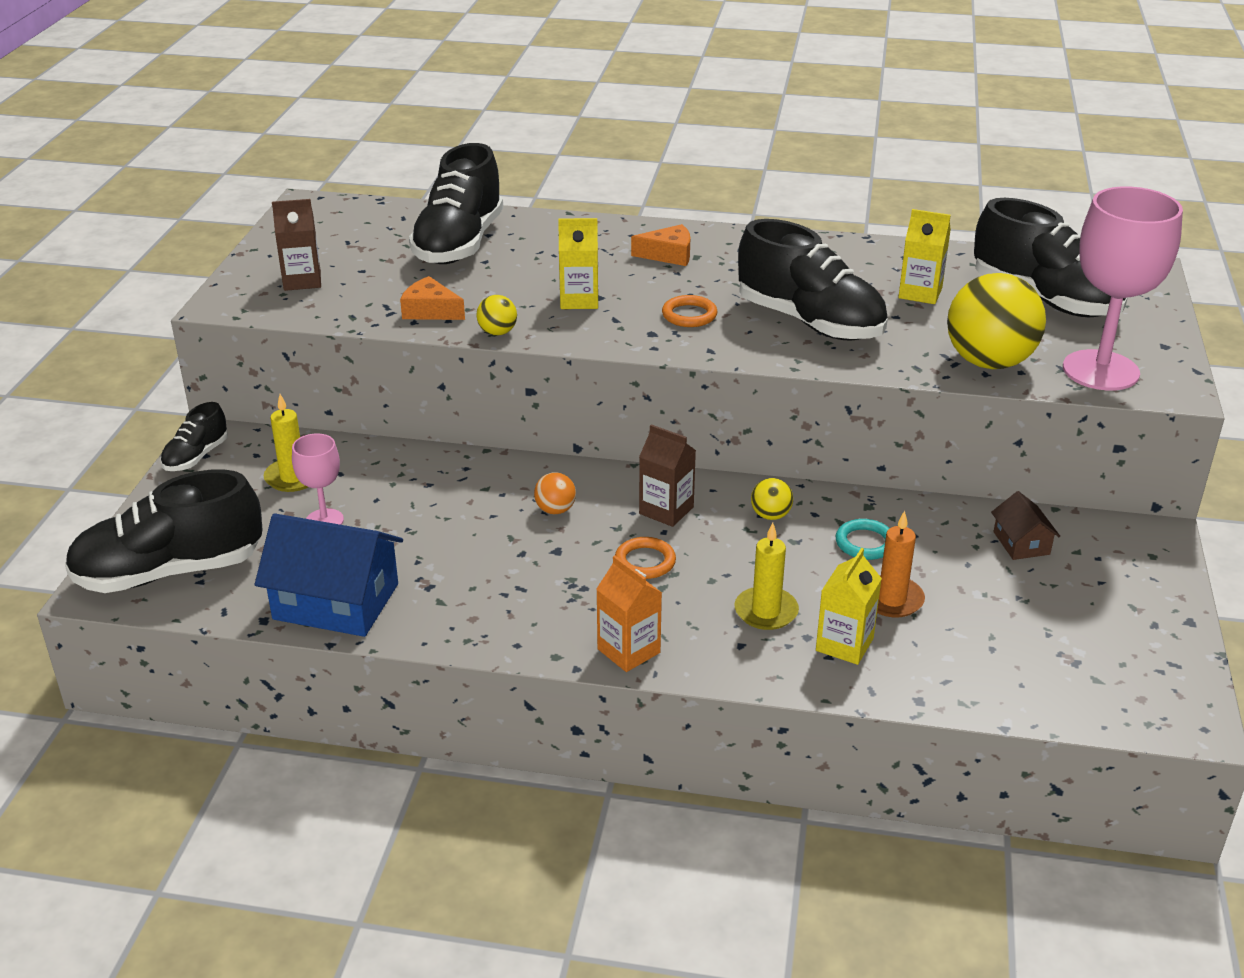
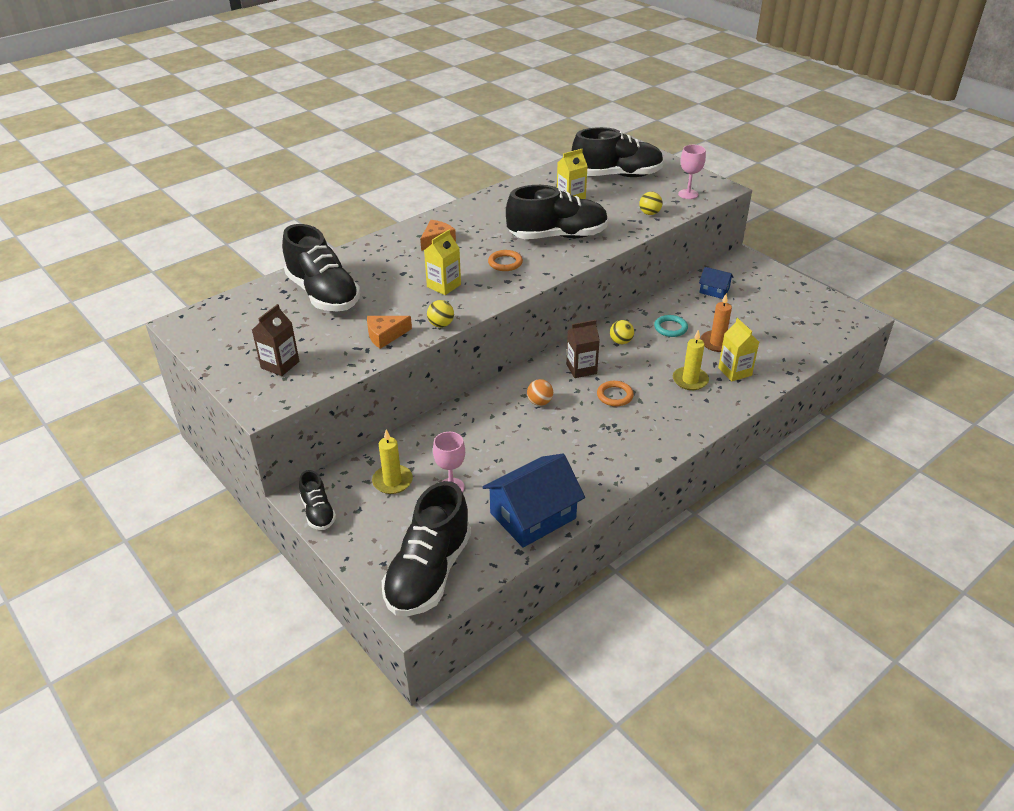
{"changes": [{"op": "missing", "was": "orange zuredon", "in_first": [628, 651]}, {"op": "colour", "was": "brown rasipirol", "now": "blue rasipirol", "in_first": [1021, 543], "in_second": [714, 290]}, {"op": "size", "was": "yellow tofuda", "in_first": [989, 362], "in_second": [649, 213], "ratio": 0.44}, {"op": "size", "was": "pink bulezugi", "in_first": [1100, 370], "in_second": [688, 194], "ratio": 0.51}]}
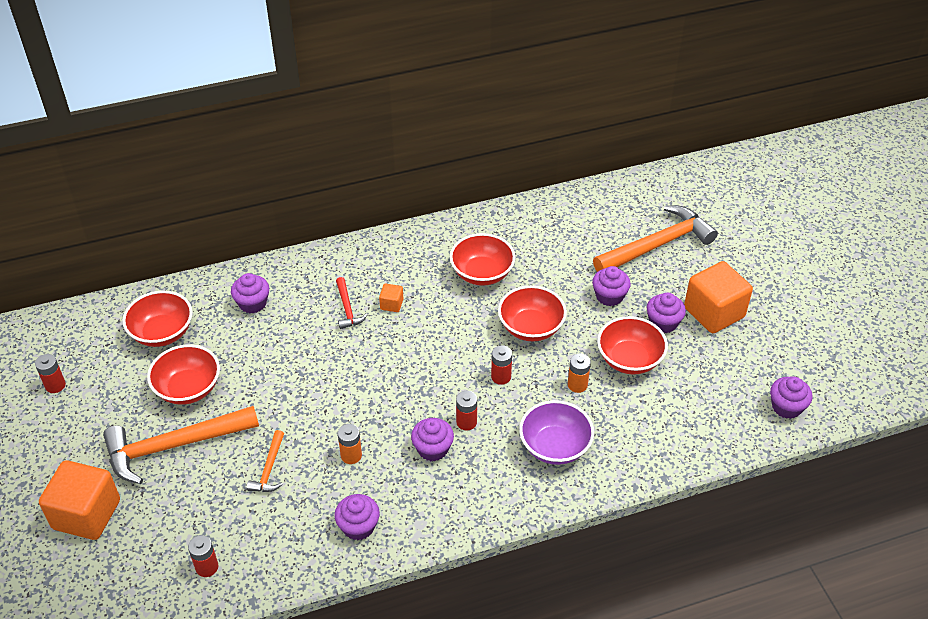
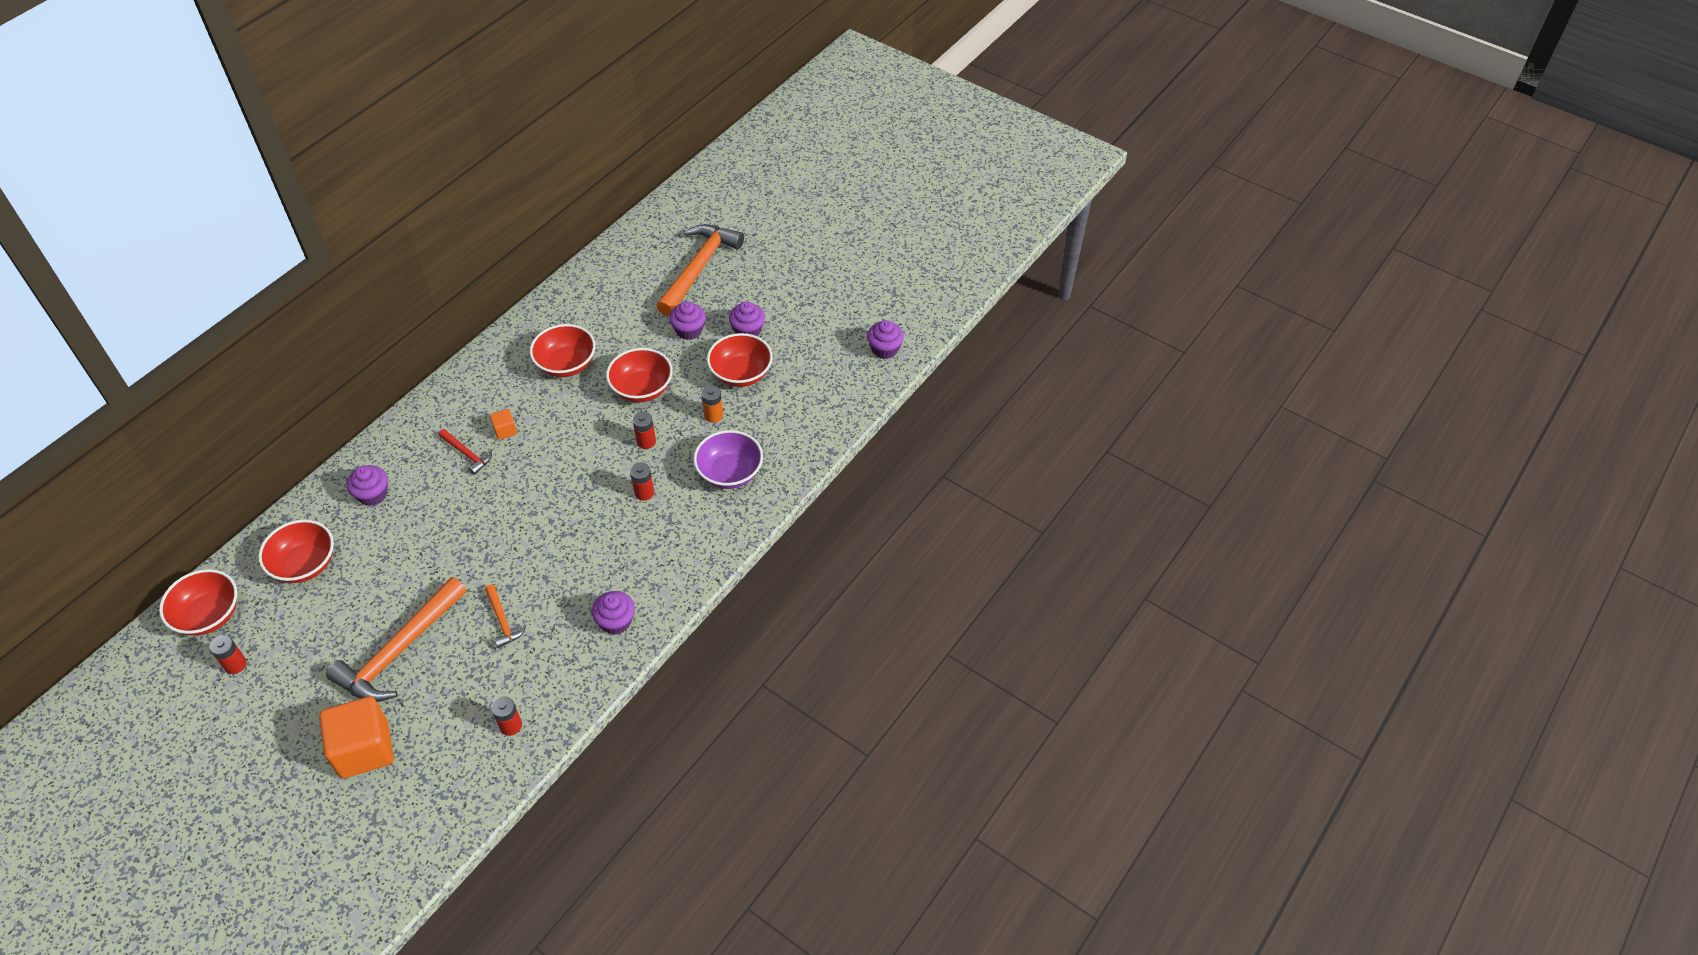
{"changes": [{"op": "missing", "was": "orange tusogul", "in_first": [351, 455]}, {"op": "missing", "was": "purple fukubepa", "in_first": [432, 449]}, {"op": "missing", "was": "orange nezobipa", "in_first": [714, 312]}, {"op": "relocated", "was": "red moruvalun", "in_first": [188, 388], "in_second": [209, 615]}]}
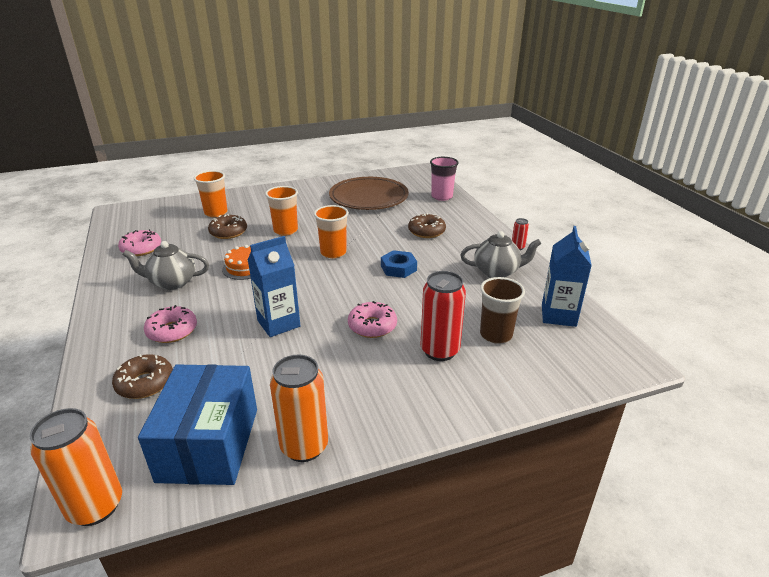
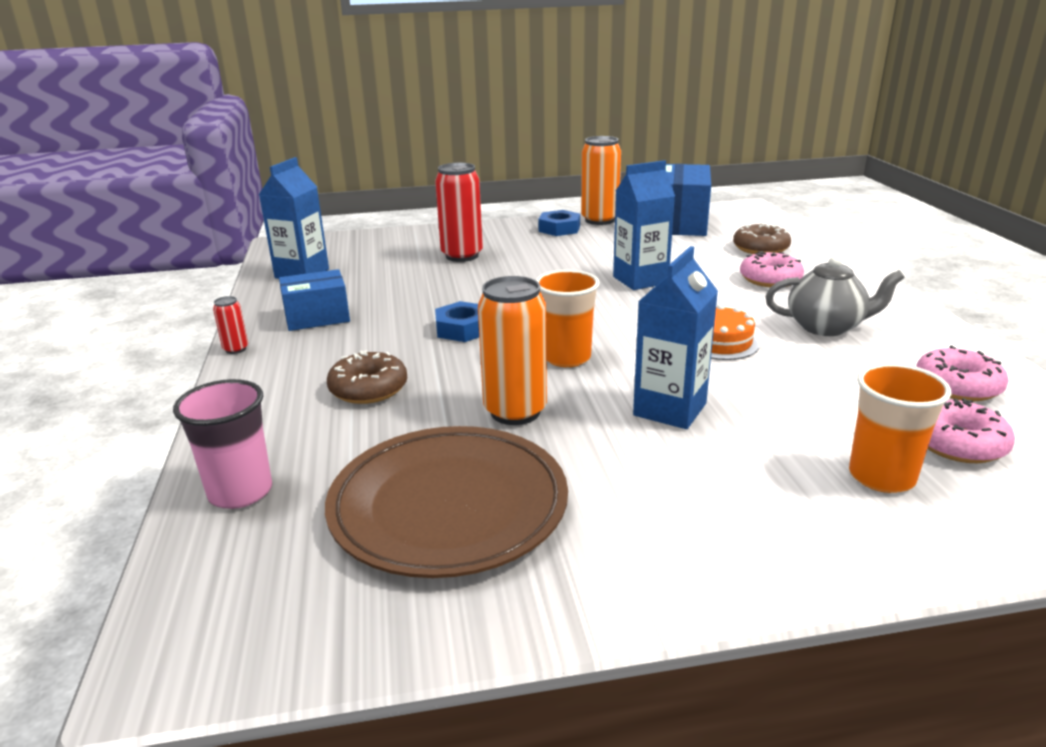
{"changes": [{"op": "missing", "was": "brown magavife", "in_first": [228, 232]}, {"op": "missing", "was": "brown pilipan", "in_first": [496, 335]}, {"op": "appeared", "now": "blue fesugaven", "in_second": [559, 229]}, {"op": "relocated", "was": "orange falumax", "in_first": [95, 506], "in_second": [515, 411]}, {"op": "relocated", "was": "pink magavife", "in_first": [372, 326], "in_second": [957, 443]}, {"op": "exchanged", "was": "orange pilipan", "now": "blue zuredon", "in_first": [285, 230], "in_second": [670, 409]}, {"op": "exchanged", "was": "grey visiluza", "now": "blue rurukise", "in_first": [497, 272], "in_second": [317, 317]}]}
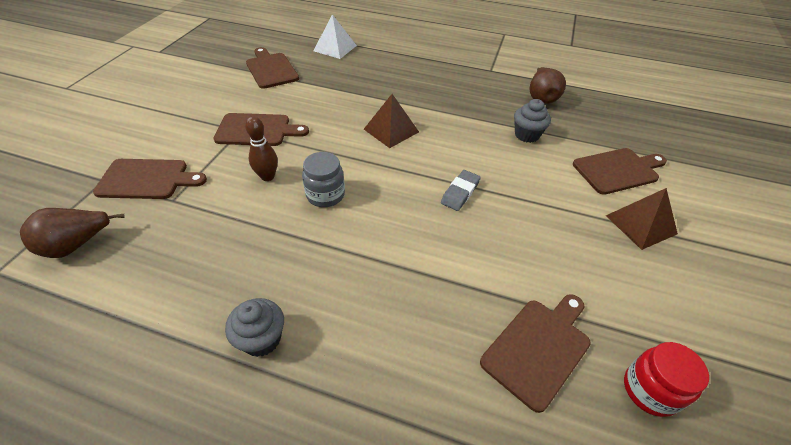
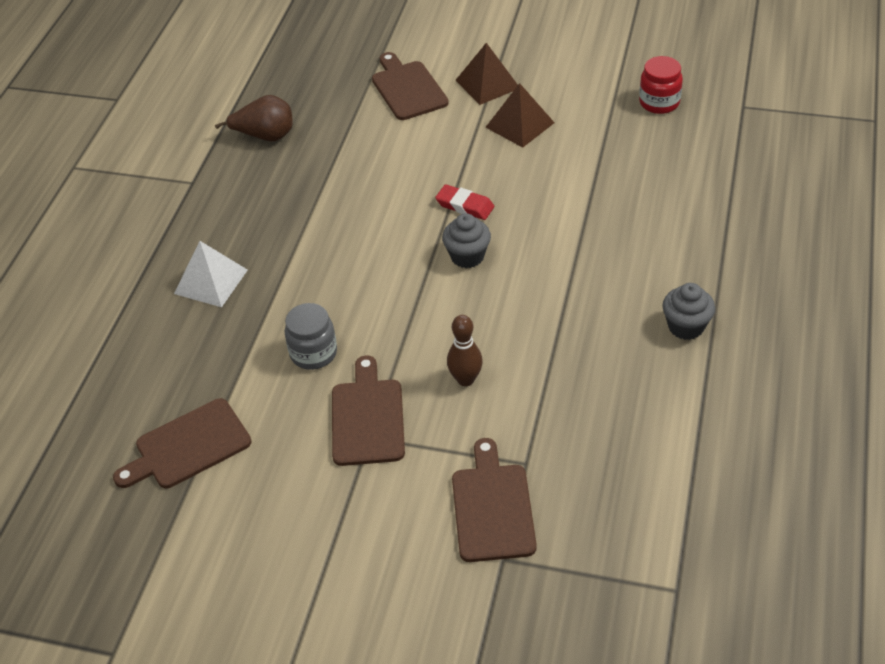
{"changes": [{"op": "missing", "was": "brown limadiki", "in_first": [77, 245]}, {"op": "missing", "was": "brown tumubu", "in_first": [538, 348]}, {"op": "relocated", "was": "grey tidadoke", "in_first": [325, 195], "in_second": [313, 353]}, {"op": "relocated", "was": "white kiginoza", "in_first": [335, 48], "in_second": [211, 281]}, {"op": "relocated", "was": "brown kiginoza", "in_first": [391, 130], "in_second": [520, 125]}, {"op": "relocated", "was": "grey fukubepa", "in_first": [527, 135], "in_second": [467, 256]}, {"op": "colour", "was": "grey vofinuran", "now": "red vofinuran", "in_first": [460, 193], "in_second": [465, 205]}]}
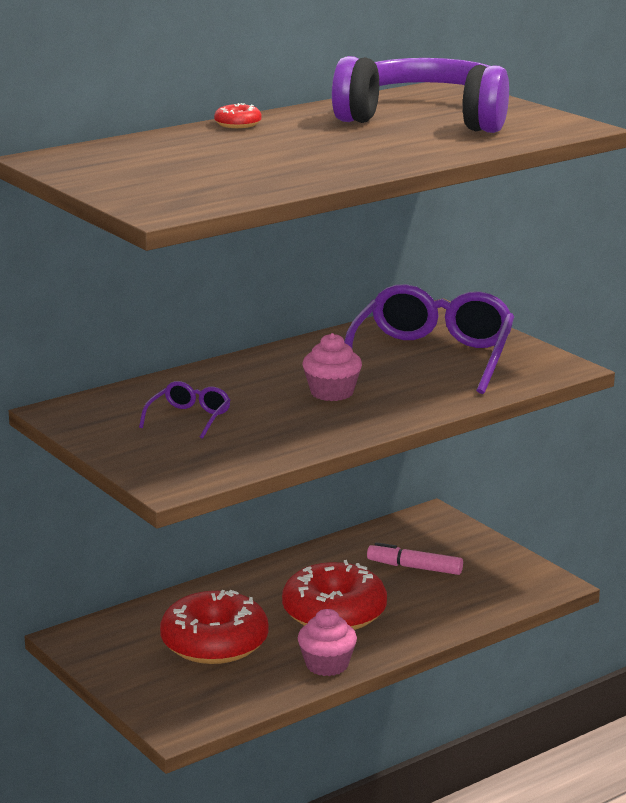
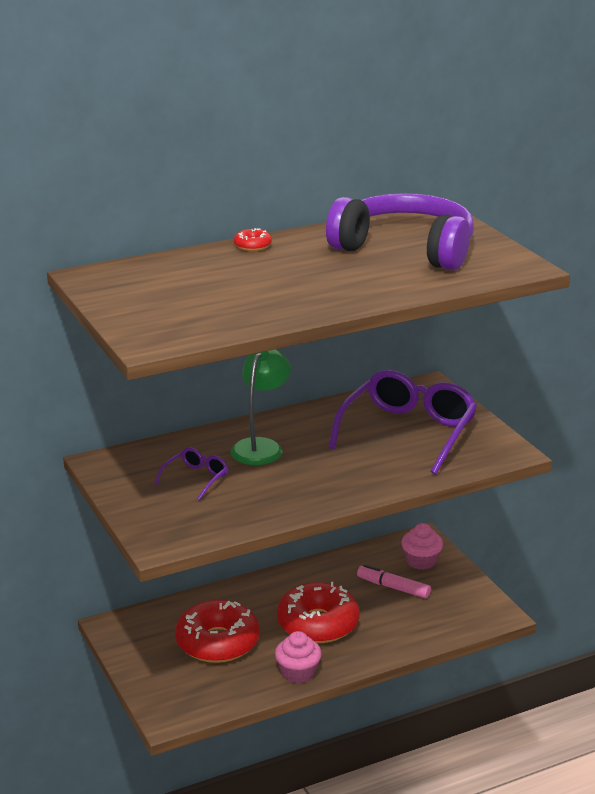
{"changes": [{"op": "appeared", "now": "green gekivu", "in_second": [261, 446]}, {"op": "relocated", "was": "pink fukubepa", "in_first": [332, 393], "in_second": [421, 561]}]}
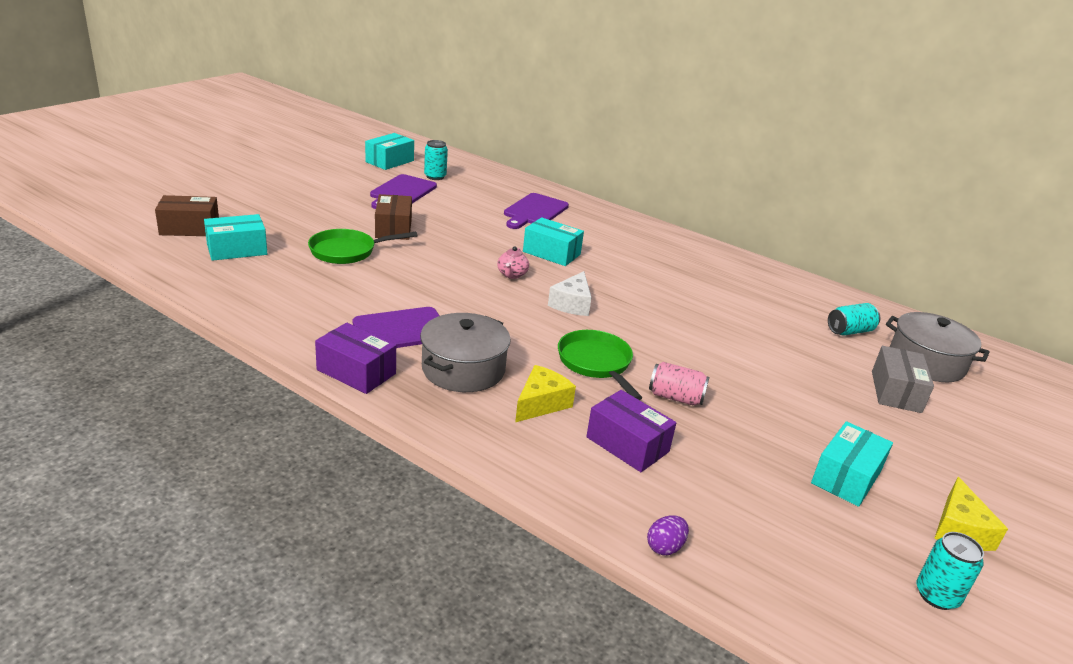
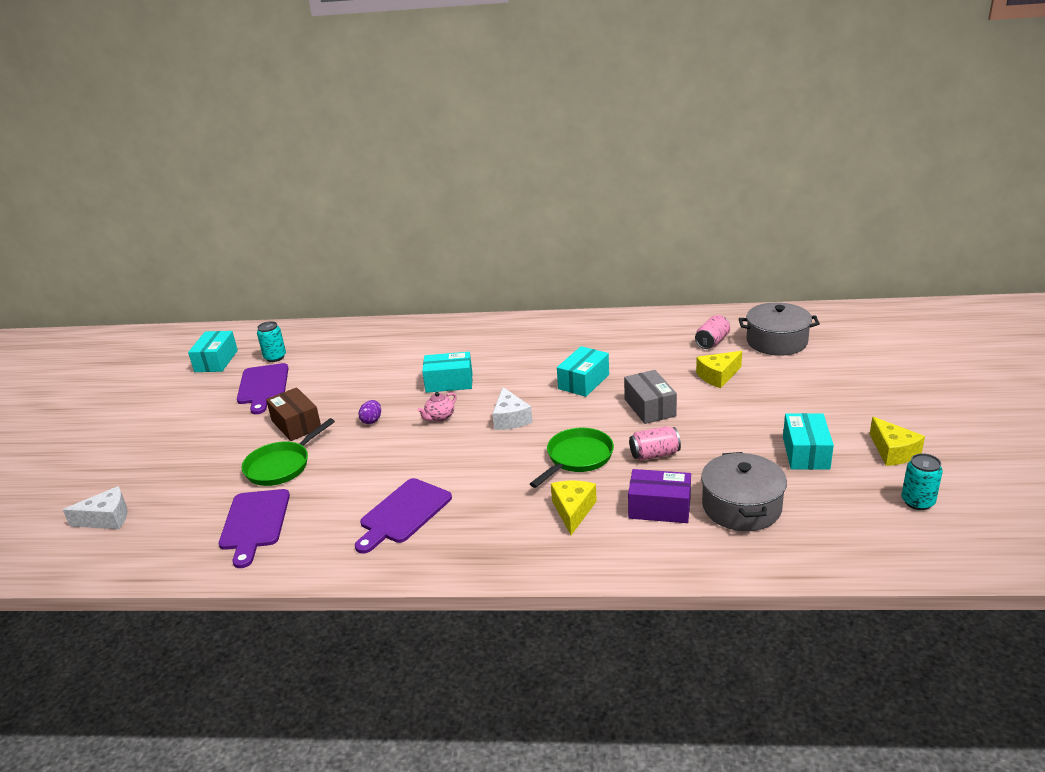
{"changes": [{"op": "missing", "was": "purple rurukise", "in_first": [356, 372]}, {"op": "appeared", "now": "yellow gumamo", "in_second": [718, 376]}, {"op": "relocated", "was": "turquoise rurukise", "in_first": [237, 249], "in_second": [583, 382]}, {"op": "relocated", "was": "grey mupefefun", "in_first": [463, 369], "in_second": [741, 507]}, {"op": "relocated", "was": "purple tumubu", "in_first": [534, 211], "in_second": [254, 523]}, {"op": "relocated", "was": "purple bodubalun", "in_first": [665, 547], "in_second": [372, 420]}, {"op": "relocated", "was": "grey rurukise", "in_first": [896, 391], "in_second": [649, 407]}, {"op": "exchanged", "was": "brown rurukise", "now": "white gumamo", "in_first": [189, 228], "in_second": [106, 518]}, {"op": "colour", "was": "turquoise falumax", "now": "pink falumax", "in_first": [849, 331], "in_second": [712, 342]}, {"op": "spun", "was": "pink visiluza", "in_first": [512, 275], "in_second": [439, 417], "clockwise": 60}, {"op": "spun", "was": "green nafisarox", "in_first": [596, 363], "in_second": [577, 458], "clockwise": 90}]}
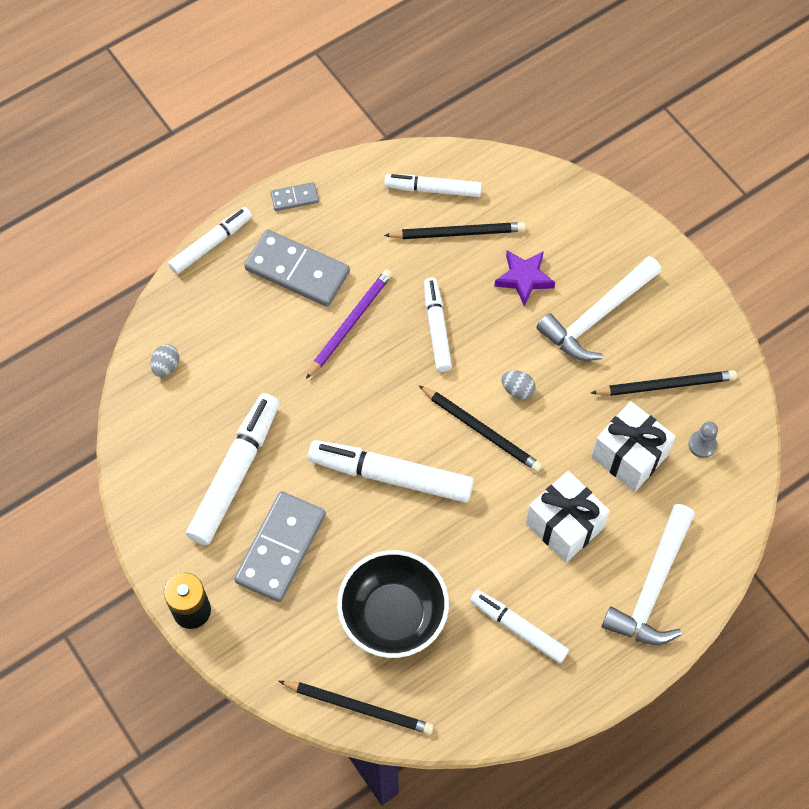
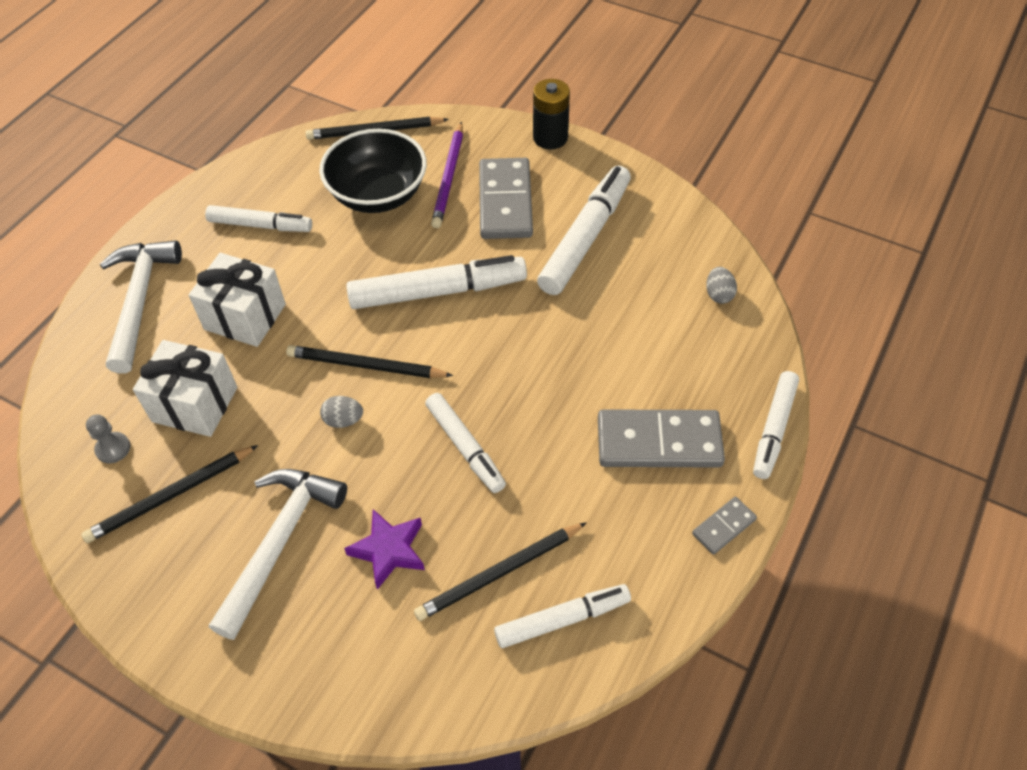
{"changes": [{"op": "relocated", "was": "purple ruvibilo", "in_first": [350, 323], "in_second": [449, 177]}, {"op": "spun", "was": "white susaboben", "in_first": [235, 473], "in_second": [585, 238], "clockwise": -150}]}
